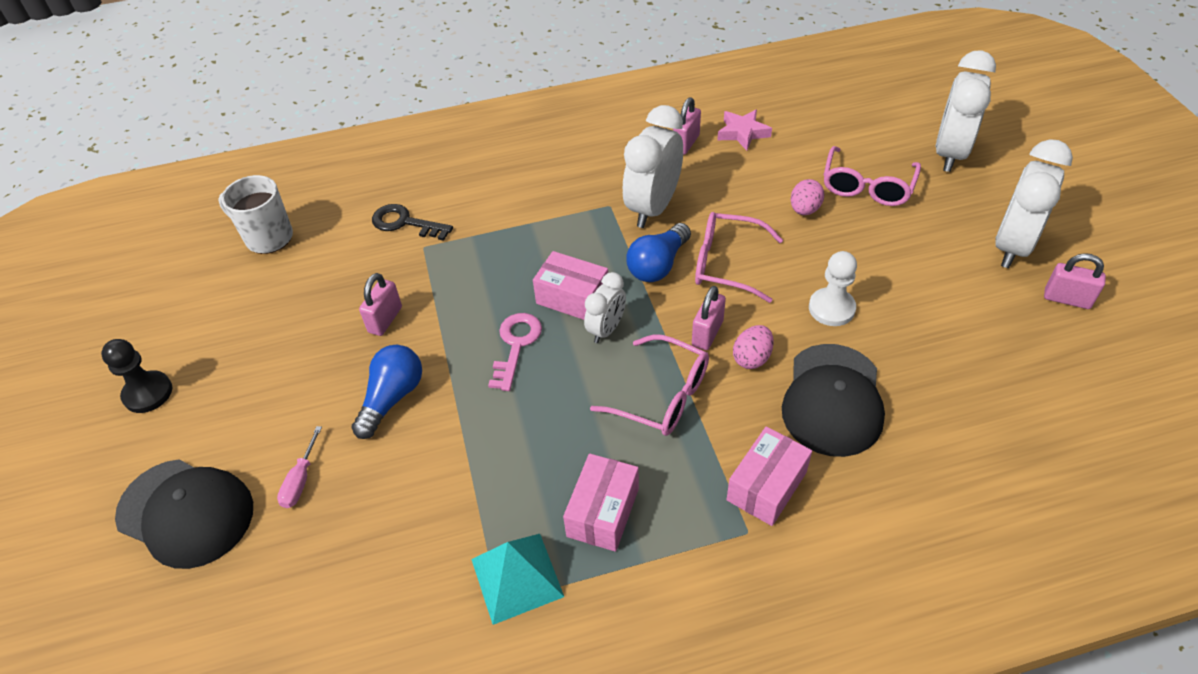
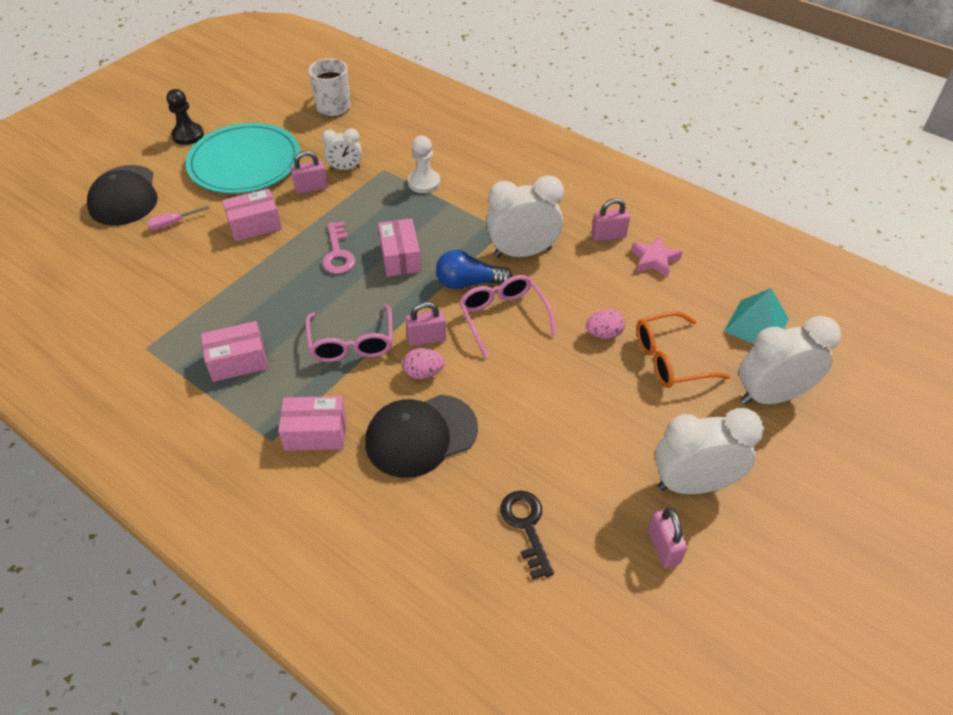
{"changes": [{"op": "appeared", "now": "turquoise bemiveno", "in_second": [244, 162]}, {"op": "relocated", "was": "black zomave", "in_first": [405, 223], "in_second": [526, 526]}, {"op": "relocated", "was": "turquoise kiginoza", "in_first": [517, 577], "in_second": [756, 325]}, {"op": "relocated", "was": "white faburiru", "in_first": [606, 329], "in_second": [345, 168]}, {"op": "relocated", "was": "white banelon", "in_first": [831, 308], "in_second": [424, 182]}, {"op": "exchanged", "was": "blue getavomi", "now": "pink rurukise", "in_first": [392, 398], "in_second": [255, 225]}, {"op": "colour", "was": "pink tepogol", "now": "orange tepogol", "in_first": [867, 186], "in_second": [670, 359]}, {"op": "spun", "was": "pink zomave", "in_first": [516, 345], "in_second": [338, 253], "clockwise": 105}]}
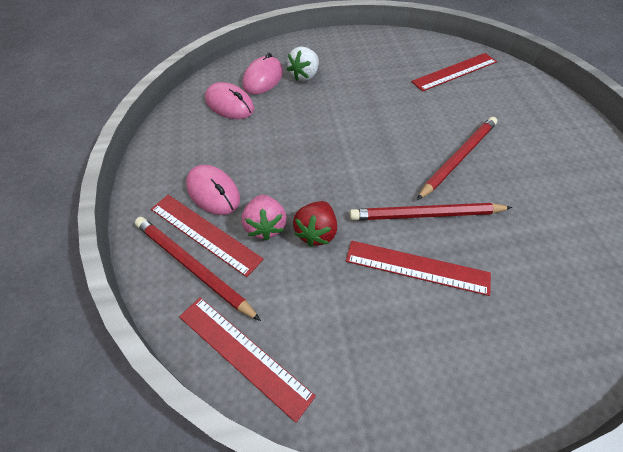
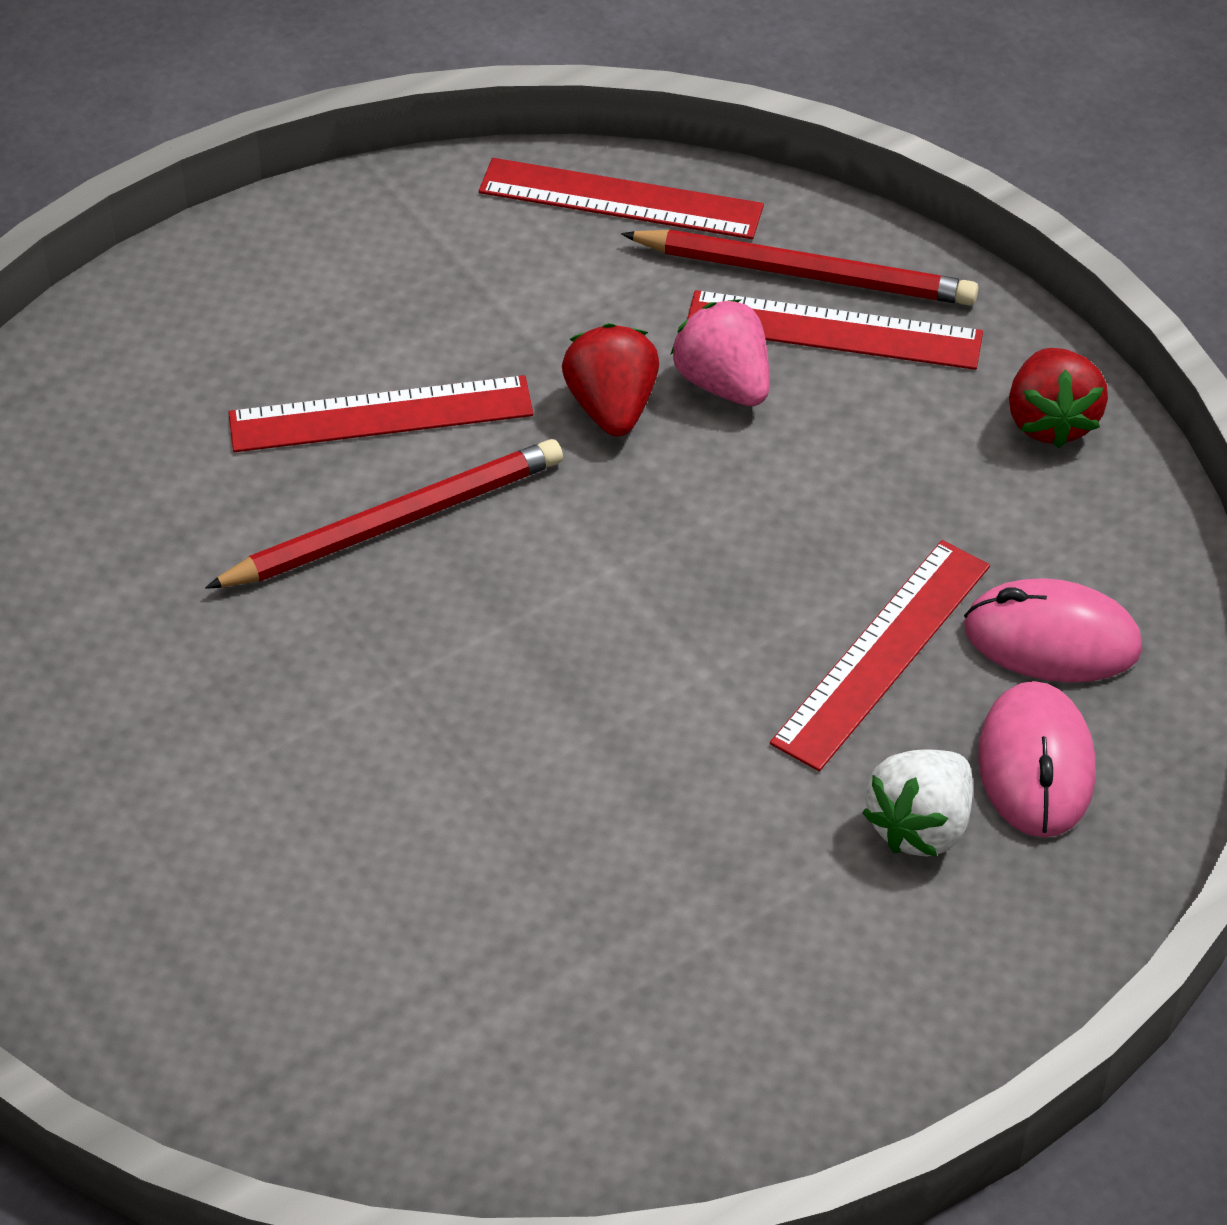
{"changes": [{"op": "missing", "was": "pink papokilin", "in_first": [213, 192]}, {"op": "missing", "was": "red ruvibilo", "in_first": [458, 158]}, {"op": "appeared", "now": "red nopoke", "in_second": [1050, 421]}, {"op": "relocated", "was": "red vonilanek", "in_first": [454, 71], "in_second": [882, 654]}, {"op": "spun", "was": "white nopoke", "in_first": [304, 75], "in_second": [920, 826], "clockwise": -150}]}
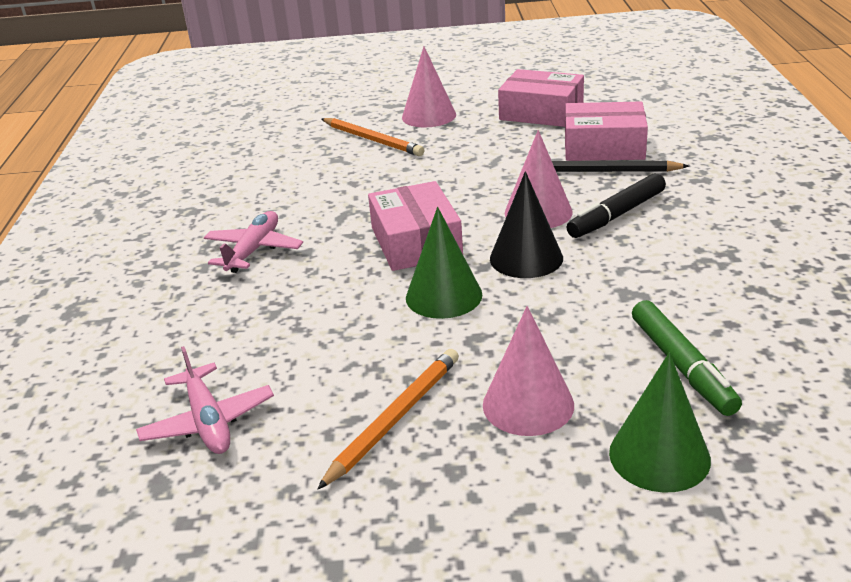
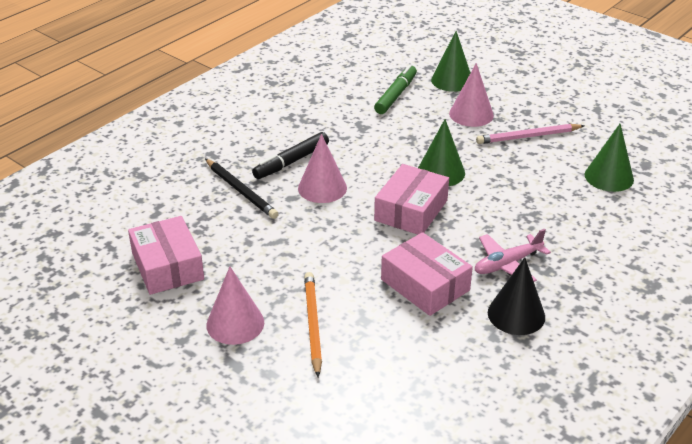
{"changes": [{"op": "relocated", "was": "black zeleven", "in_first": [526, 258], "in_second": [516, 314]}, {"op": "relocated", "was": "pink rurukise", "in_first": [604, 147], "in_second": [425, 285]}, {"op": "exchanged", "was": "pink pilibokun", "now": "green zeleven", "in_first": [208, 421], "in_second": [609, 177]}, {"op": "colour", "was": "orange ruvibilo", "now": "pink ruvibilo", "in_first": [395, 419], "in_second": [528, 136]}, {"op": "spun", "was": "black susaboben", "in_first": [617, 215], "in_second": [291, 162], "clockwise": 135}]}
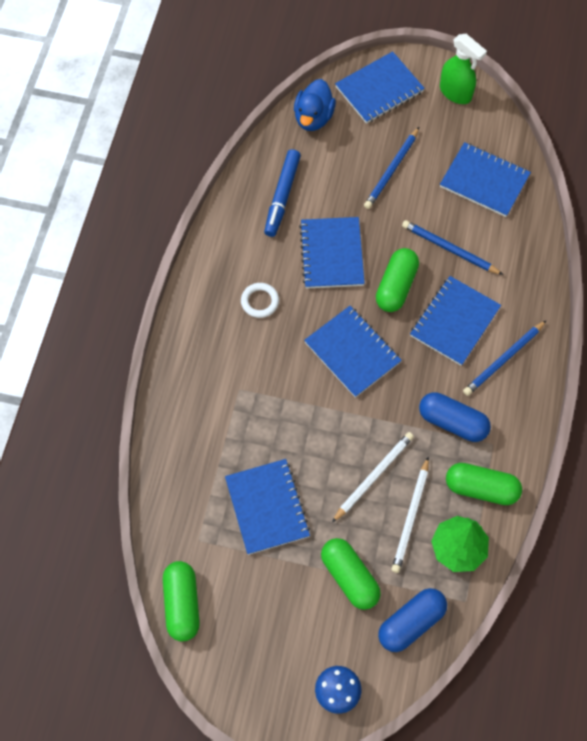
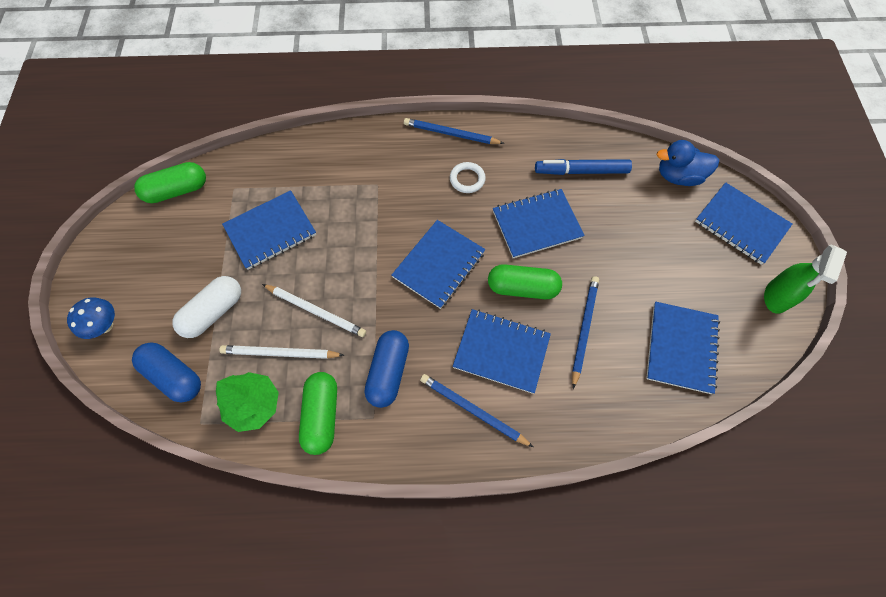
{"changes": [{"op": "relocated", "was": "blue ruvibilo", "in_first": [392, 170], "in_second": [451, 134]}, {"op": "colour", "was": "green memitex", "now": "white memitex", "in_first": [349, 577], "in_second": [213, 312]}]}
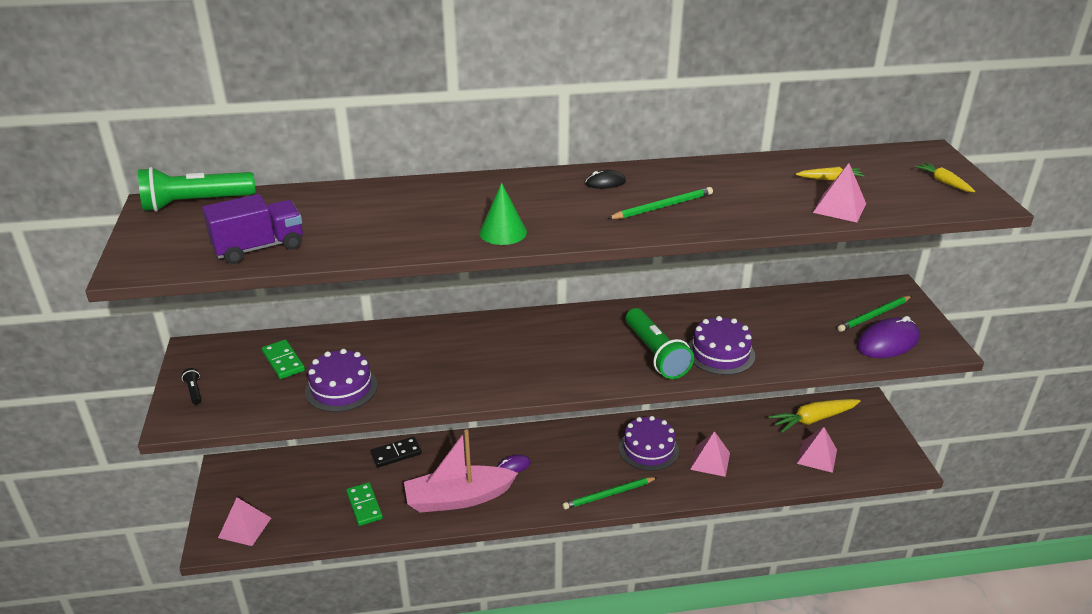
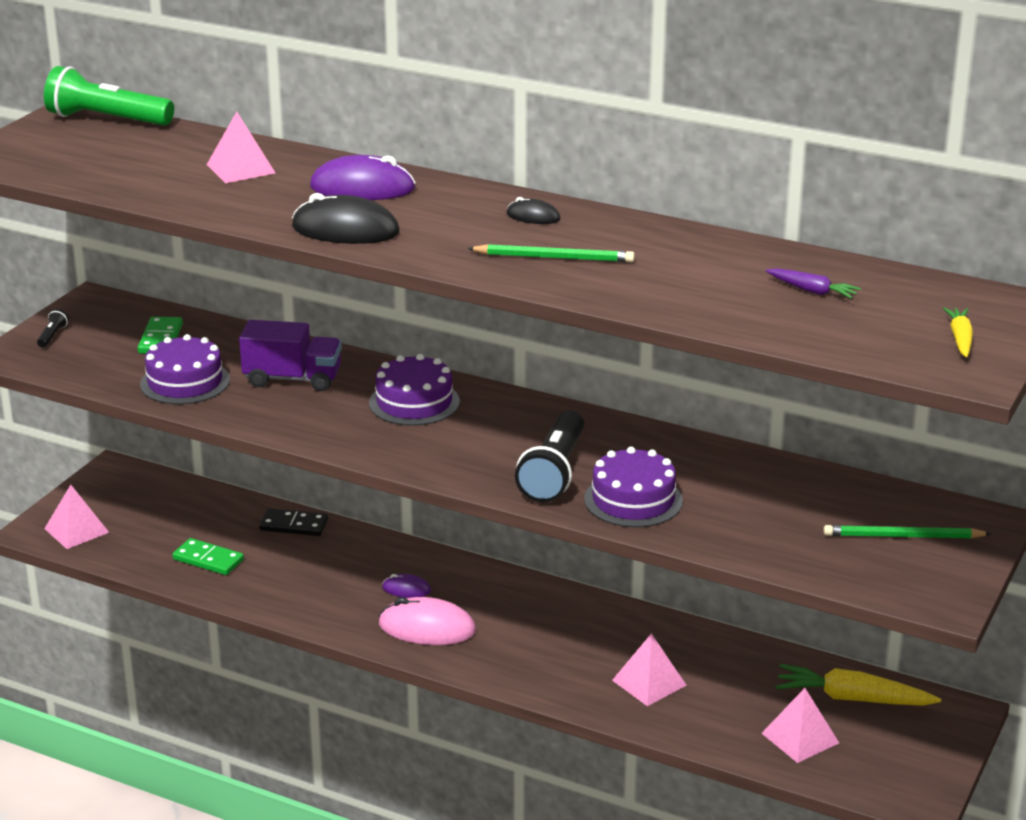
{"changes": [{"op": "missing", "was": "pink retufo", "in_first": [458, 498]}, {"op": "missing", "was": "green ruvibilo", "in_first": [608, 495]}, {"op": "appeared", "now": "pink papokilin", "in_second": [427, 628]}, {"op": "relocated", "was": "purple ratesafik", "in_first": [259, 248], "in_second": [293, 379]}, {"op": "relocated", "was": "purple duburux", "in_first": [648, 449], "in_second": [414, 402]}, {"op": "relocated", "was": "pink kiginoza", "in_first": [839, 208], "in_second": [241, 168]}, {"op": "relocated", "was": "purple papokilin", "in_first": [887, 342], "in_second": [362, 188]}, {"op": "exchanged", "was": "green zeleven", "now": "black papokilin", "in_first": [503, 232], "in_second": [345, 230]}, {"op": "colour", "was": "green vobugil", "now": "black vobugil", "in_first": [655, 354], "in_second": [554, 472]}, {"op": "colour", "was": "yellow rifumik", "now": "purple rifumik", "in_first": [830, 179], "in_second": [812, 291]}, {"op": "spun", "was": "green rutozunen", "in_first": [364, 506], "in_second": [208, 560], "clockwise": -75}]}
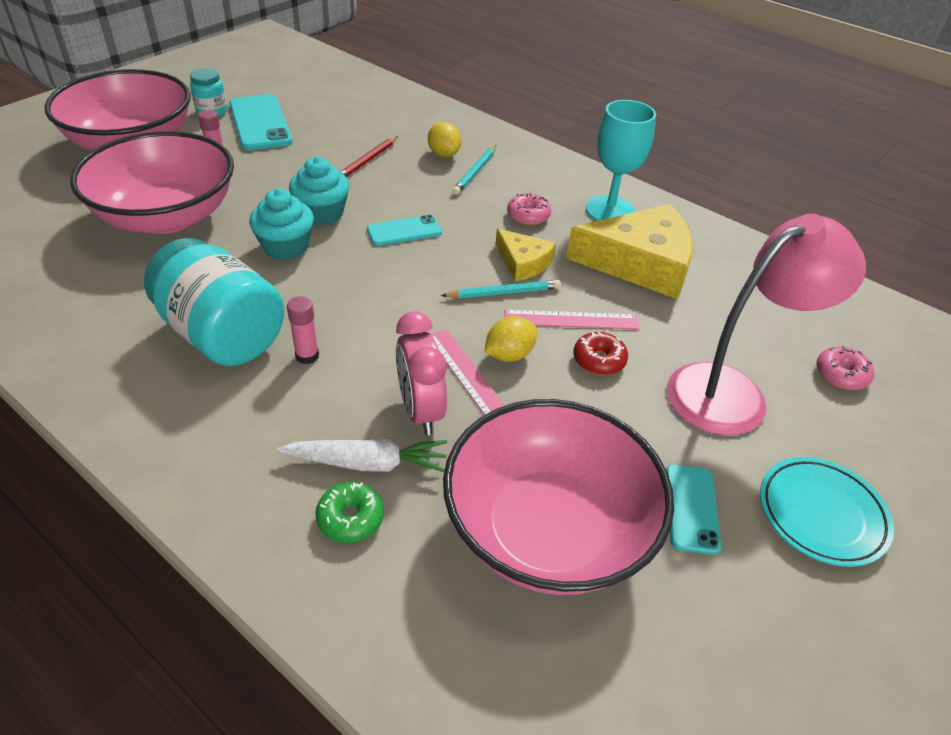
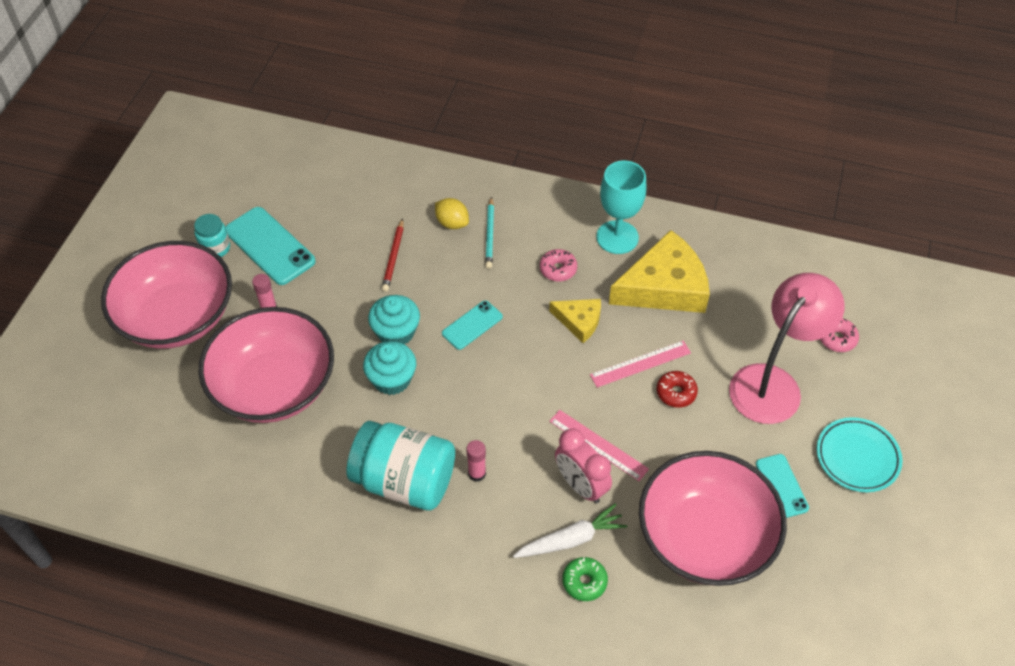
{"changes": [{"op": "missing", "was": "turquoise ruvibilo", "in_first": [503, 292]}, {"op": "missing", "was": "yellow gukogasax", "in_first": [509, 355]}]}
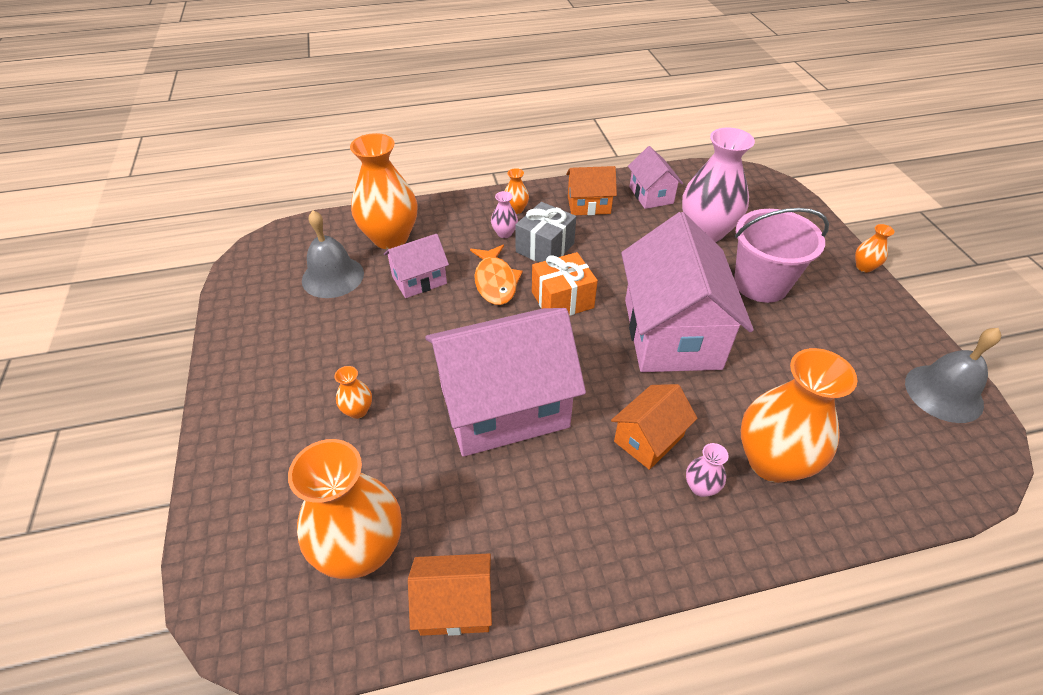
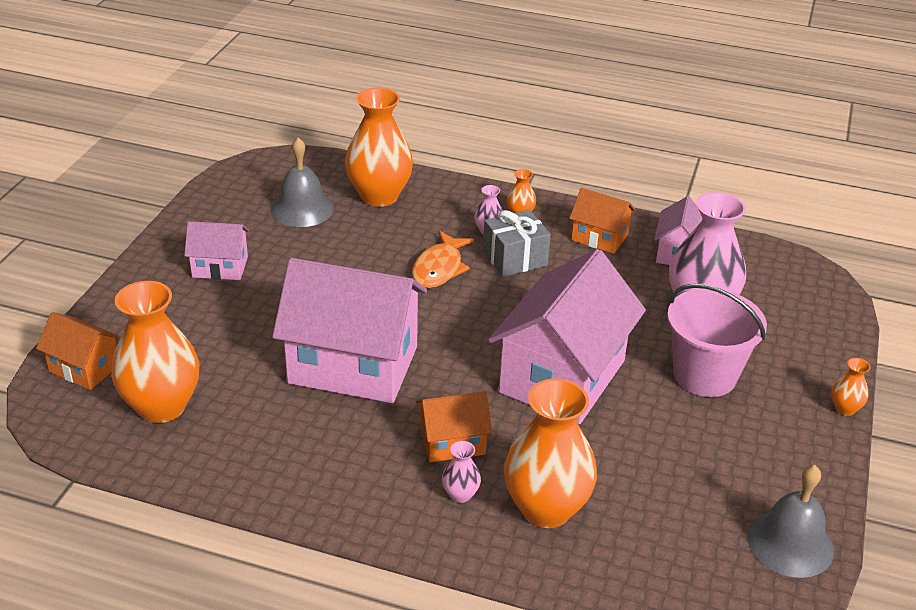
{"changes": [{"op": "missing", "was": "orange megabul", "in_first": [358, 410]}, {"op": "missing", "was": "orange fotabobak", "in_first": [562, 300]}, {"op": "relocated", "was": "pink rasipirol", "in_first": [419, 280], "in_second": [220, 267]}, {"op": "relocated", "was": "orange rasipirol", "in_first": [455, 605], "in_second": [84, 368]}]}
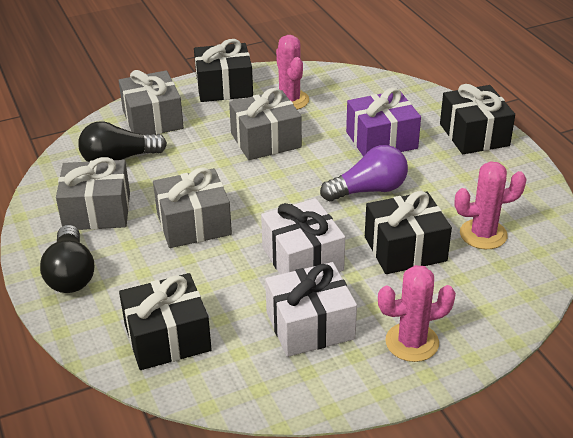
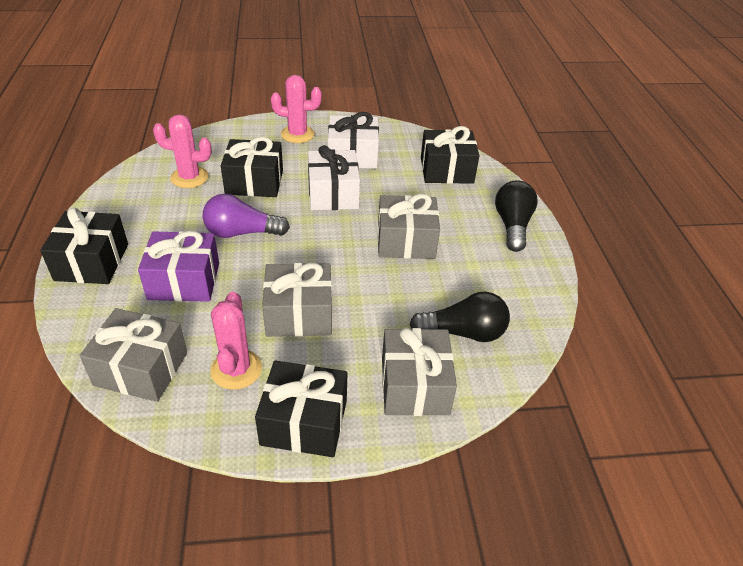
{"changes": [{"op": "relocated", "was": "grey fotabobak", "in_first": [97, 211], "in_second": [141, 369]}]}
